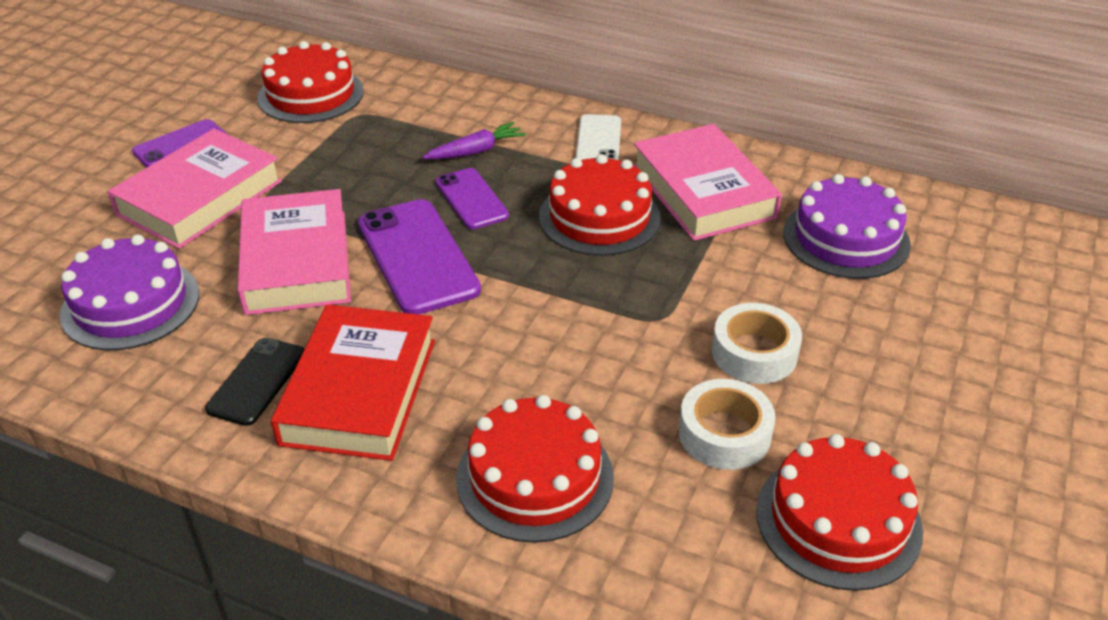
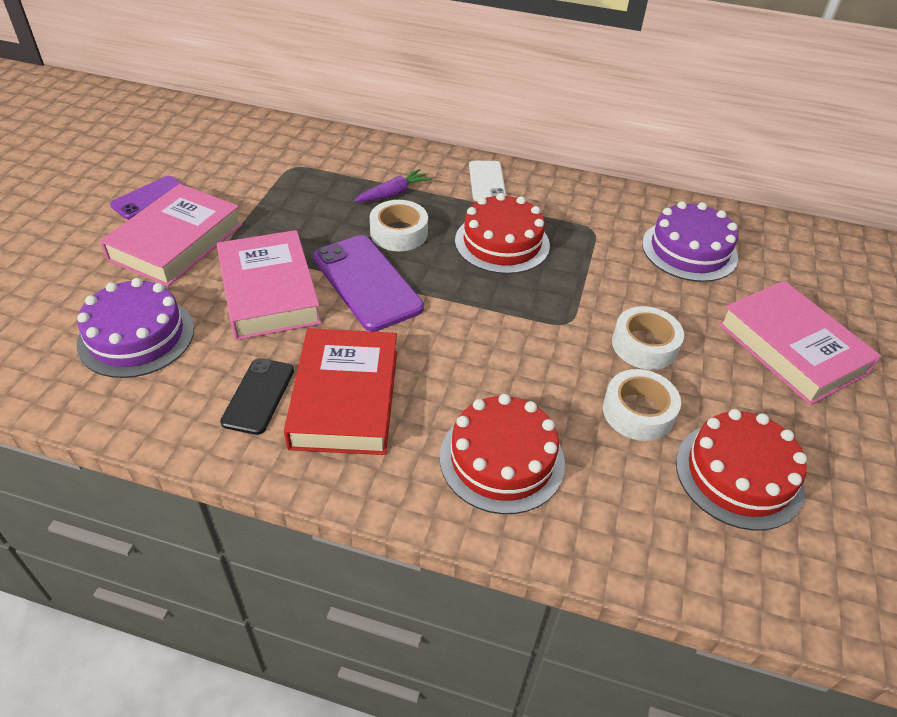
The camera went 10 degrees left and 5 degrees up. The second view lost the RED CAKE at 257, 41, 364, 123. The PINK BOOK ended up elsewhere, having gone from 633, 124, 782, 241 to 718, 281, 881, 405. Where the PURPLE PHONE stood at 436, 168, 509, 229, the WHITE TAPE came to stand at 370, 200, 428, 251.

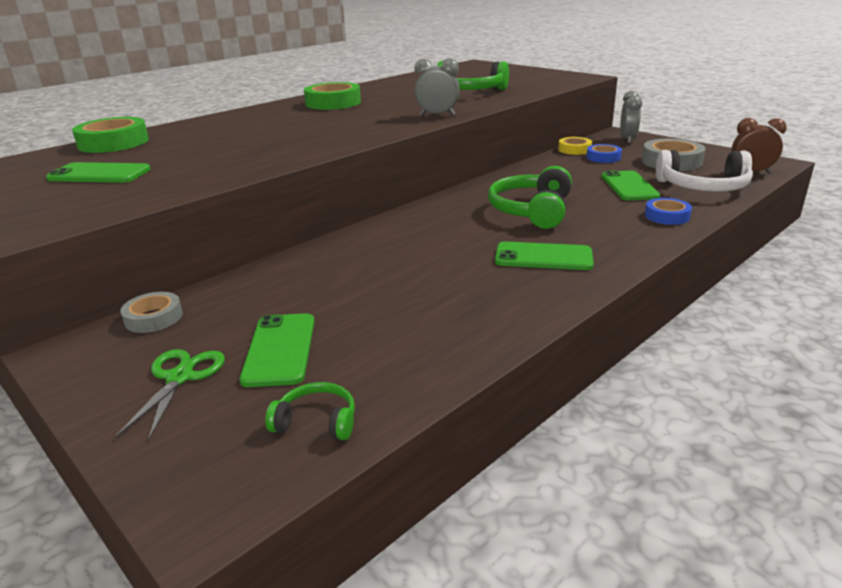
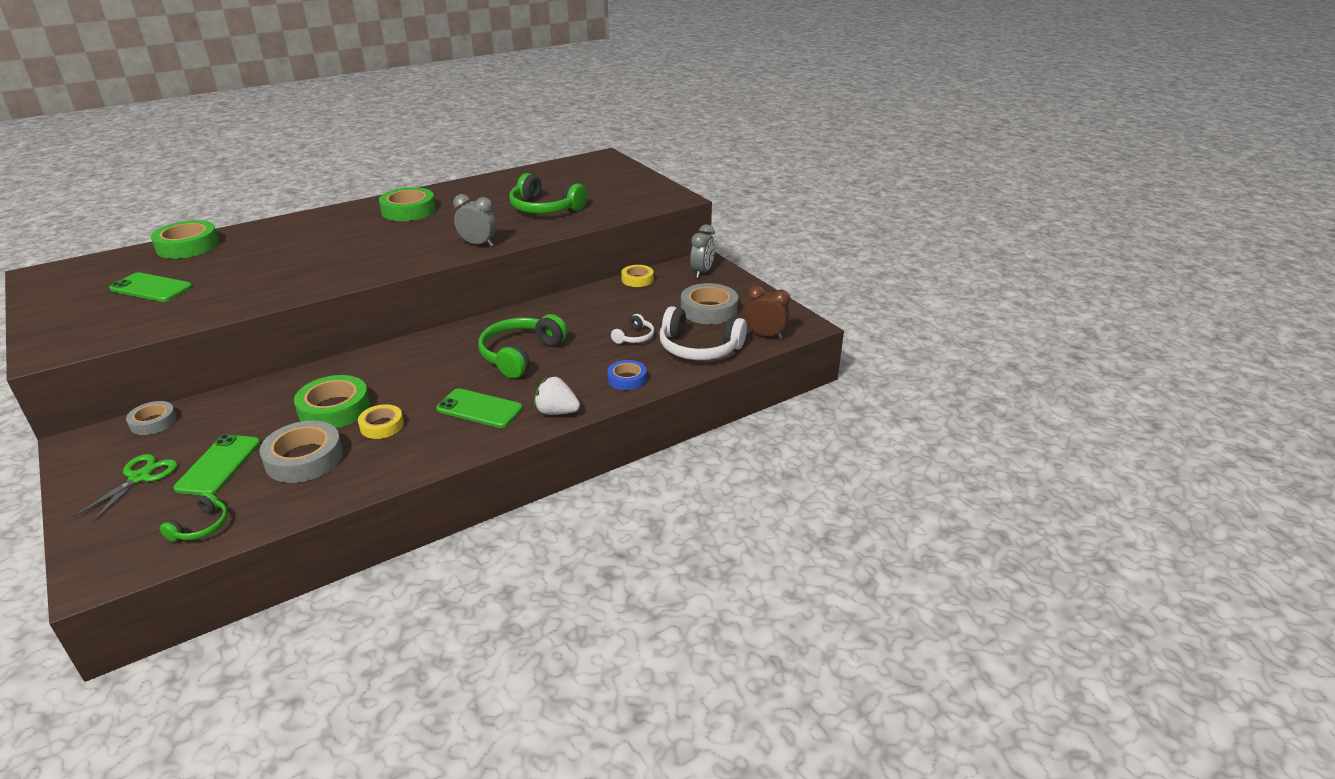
The camera went 10 degrees right and 5 degrees up. The second view lost the BLUE TAPE at 586, 144, 622, 163. The second view gained the GREY TAPE at 260, 421, 343, 483. The second view gained the GREEN TAPE at 294, 375, 370, 428. The second view gained the YELLOW TAPE at 358, 404, 404, 439. The second view gained the WHITE STRAWBERRY at 534, 376, 580, 415. Where the GREEN PHONE stood at 601, 171, 660, 200, the WHITE HEADPHONES came to stand at 611, 314, 654, 344. The GREEN HEADPHONES at 265, 382, 355, 440 ended up facing another way, 90 degrees clockwise from before.

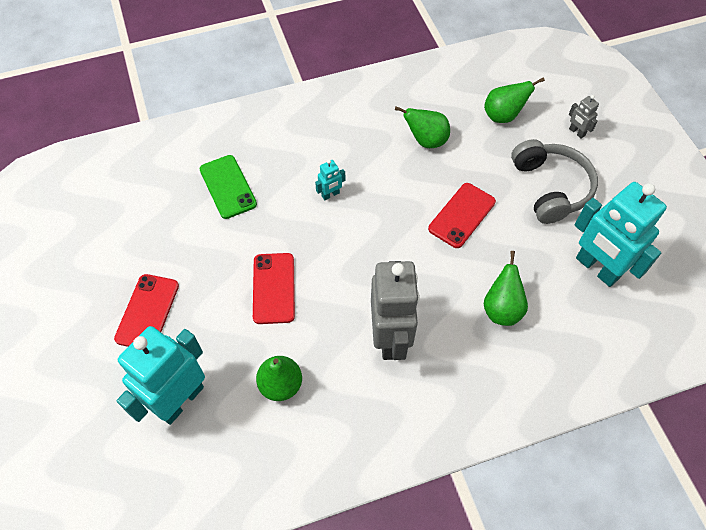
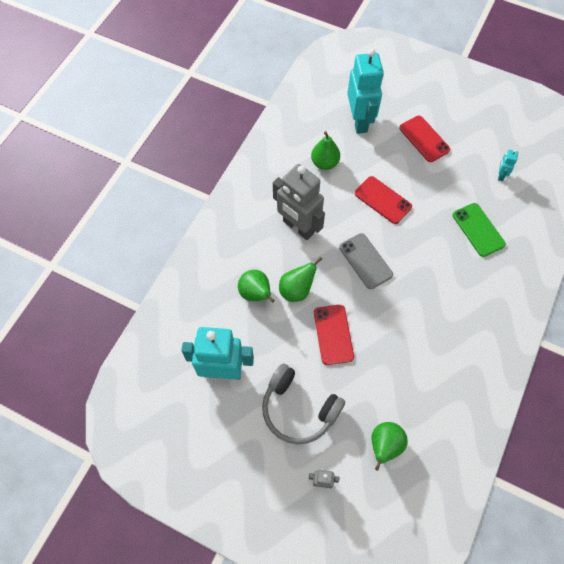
The camera went 135 degrees right and 5 degrees up. The second view gained the GREY PHONE at 339, 233, 393, 289. The TURQUOISE ROBOT ended up elsewhere, having gone from 315, 160, 345, 200 to 498, 150, 518, 181. The GREEN PEAR ended up elsewhere, having gone from 395, 106, 450, 148 to 279, 257, 322, 302. The GREEN PHONE at 200, 155, 257, 219 ended up facing another way, 45 degrees clockwise from before.

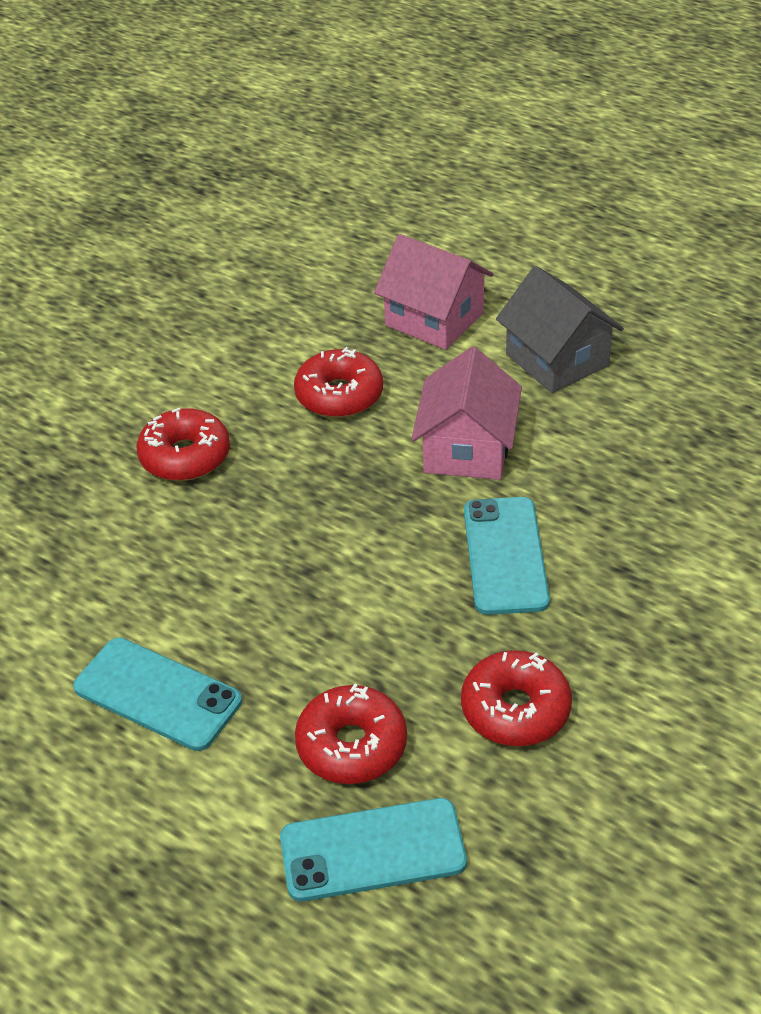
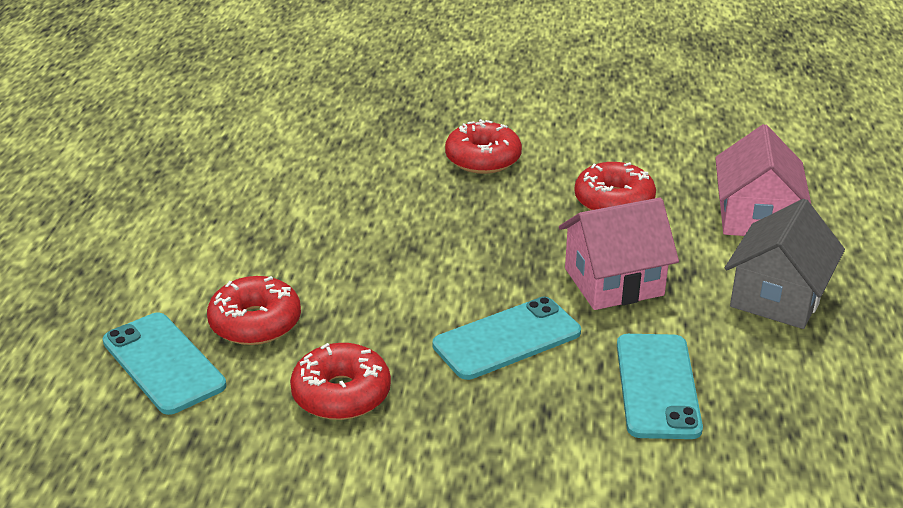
The camera went 60 degrees right and 10 degrees down. The TURQUOISE PHONE ended up elsewhere, having gone from 73, 638, 242, 751 to 617, 334, 703, 439.

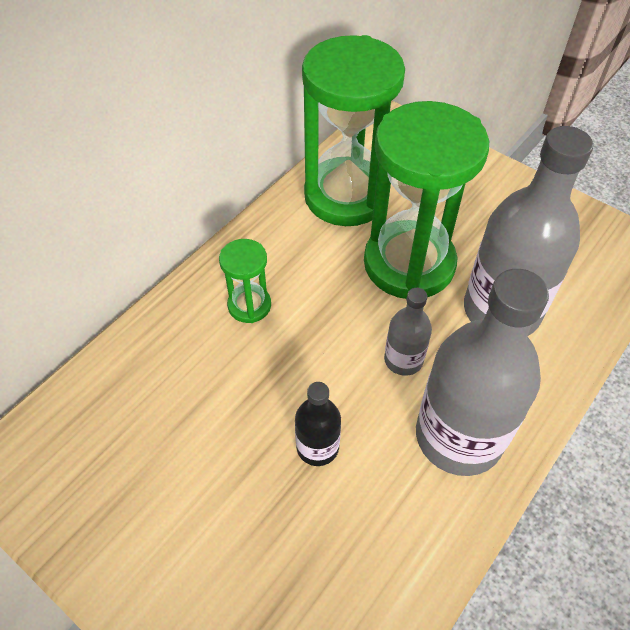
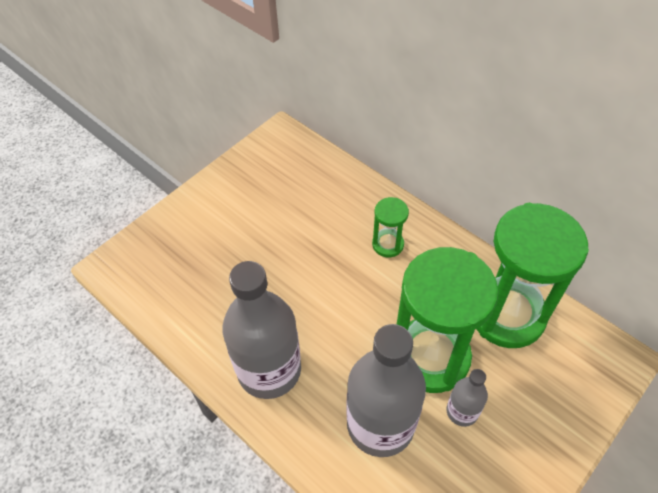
The camera went 95 degrees right and 0 degrees up. The second view lost the BLACK BOTTLE at 295, 382, 341, 466. The GREY BOTTLE ended up elsewhere, having gone from 384, 288, 432, 376 to 446, 369, 488, 427.

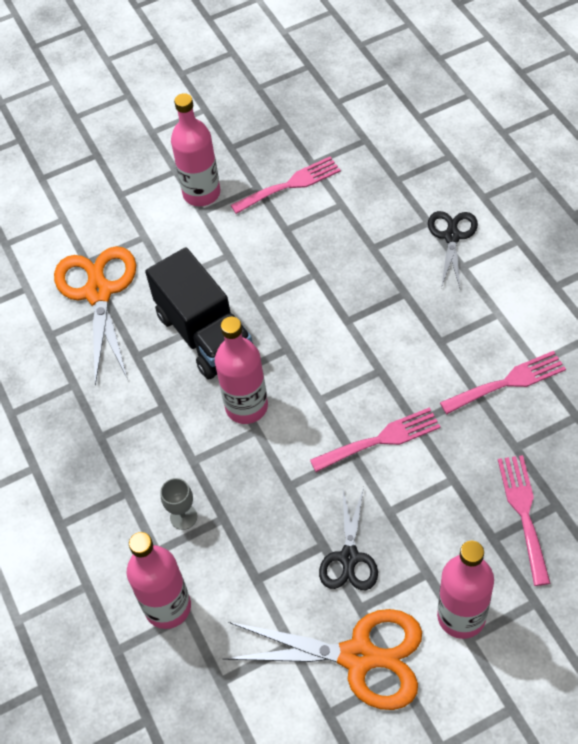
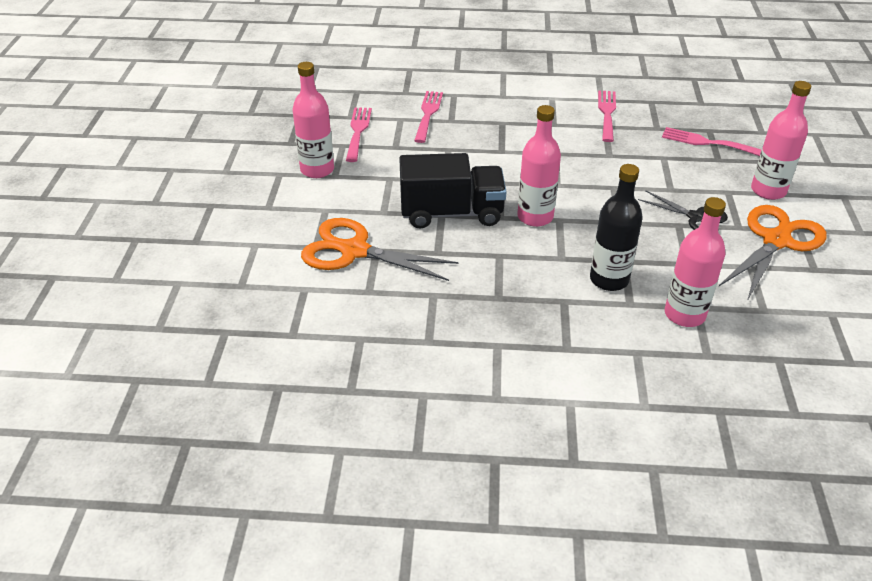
The camera went 65 degrees left and 15 degrees down. The second view lost the BLACK SCISSORS at 428, 211, 478, 288. The PINK FORK ended up elsewhere, having gone from 310, 407, 441, 472 to 414, 91, 443, 143. Where the GREY GOBLET stood at 160, 478, 197, 530, the BLACK BOTTLE came to stand at 590, 164, 643, 291.

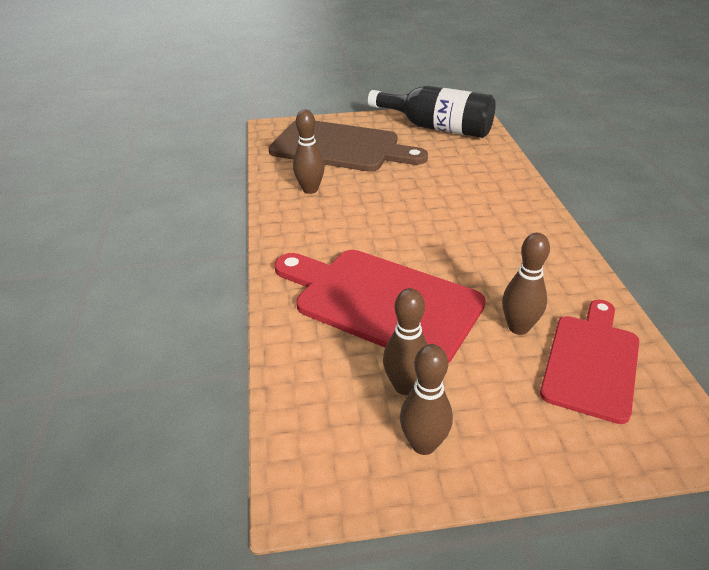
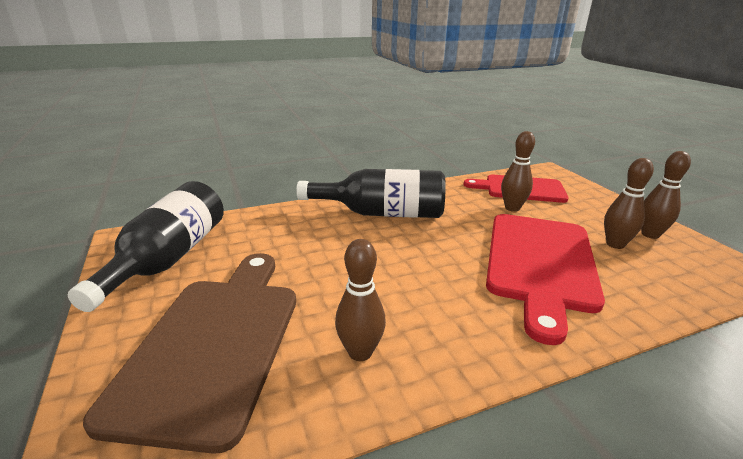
The camera went 105 degrees left and 10 degrees down. The second view gained the BLACK BOTTLE at 296, 169, 446, 218.

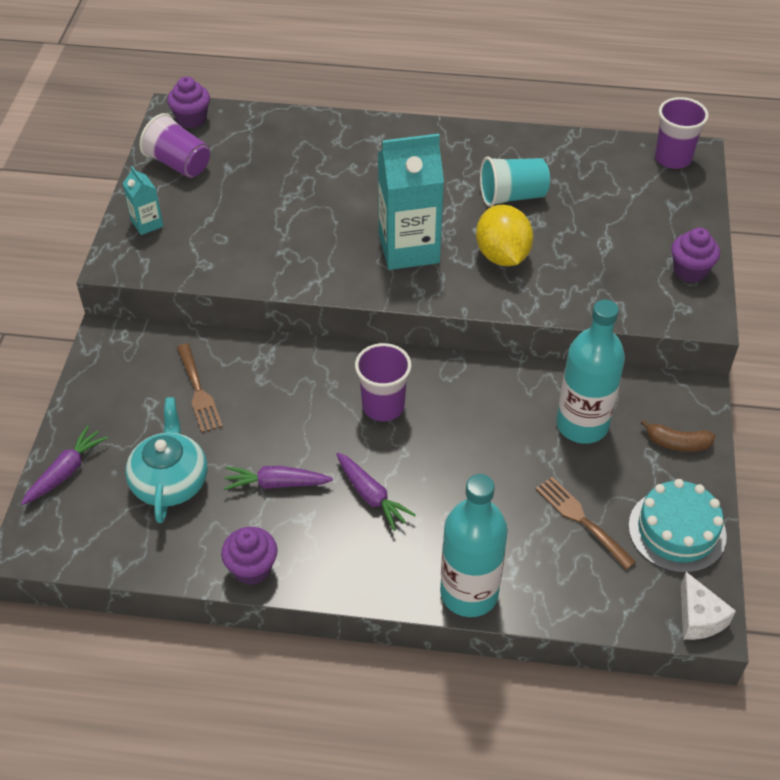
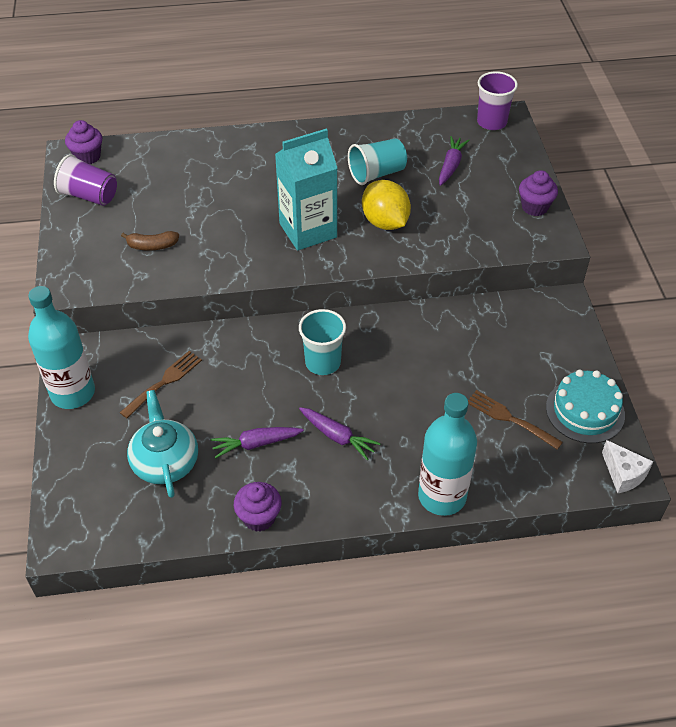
The camera went 15 degrees left and 0 degrees up. The second view lost the TURQUOISE CARTON at 122, 166, 163, 235. The PURPLE CARROT ended up elsewhere, having gone from 21, 425, 108, 505 to 439, 136, 470, 186. The TURQUOISE BOTTLE ended up elsewhere, having gone from 556, 300, 625, 444 to 28, 286, 95, 409. The BROWN BANANA ended up elsewhere, having gone from 641, 419, 715, 452 to 121, 231, 179, 251. What was the PURPLE CUP at 355, 343, 411, 421 turned into the TURQUOISE CUP at 299, 309, 346, 375. The BROWN FORK at 177, 343, 223, 433 ended up facing another way, 105 degrees counterclockwise from before.

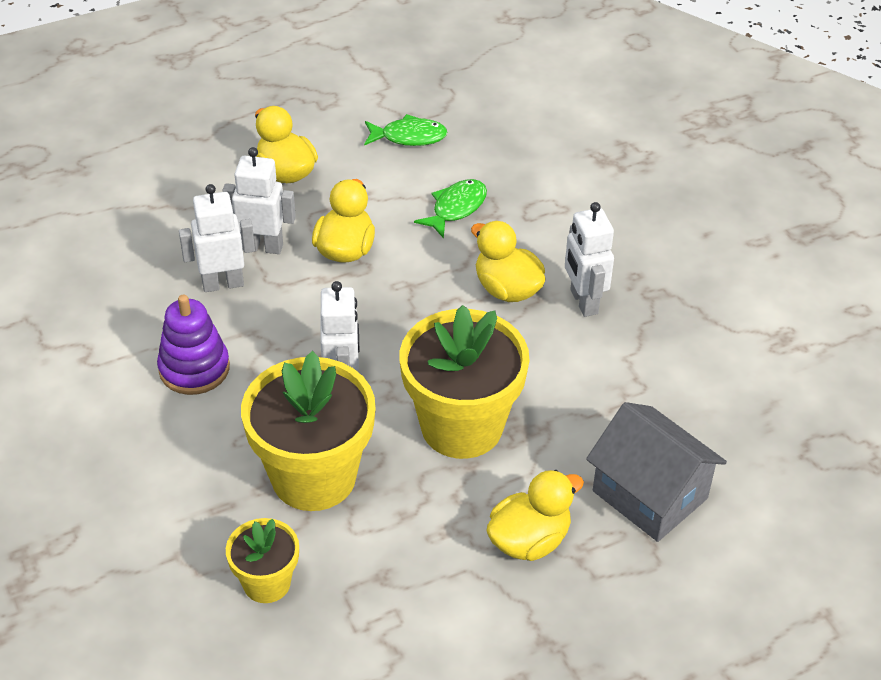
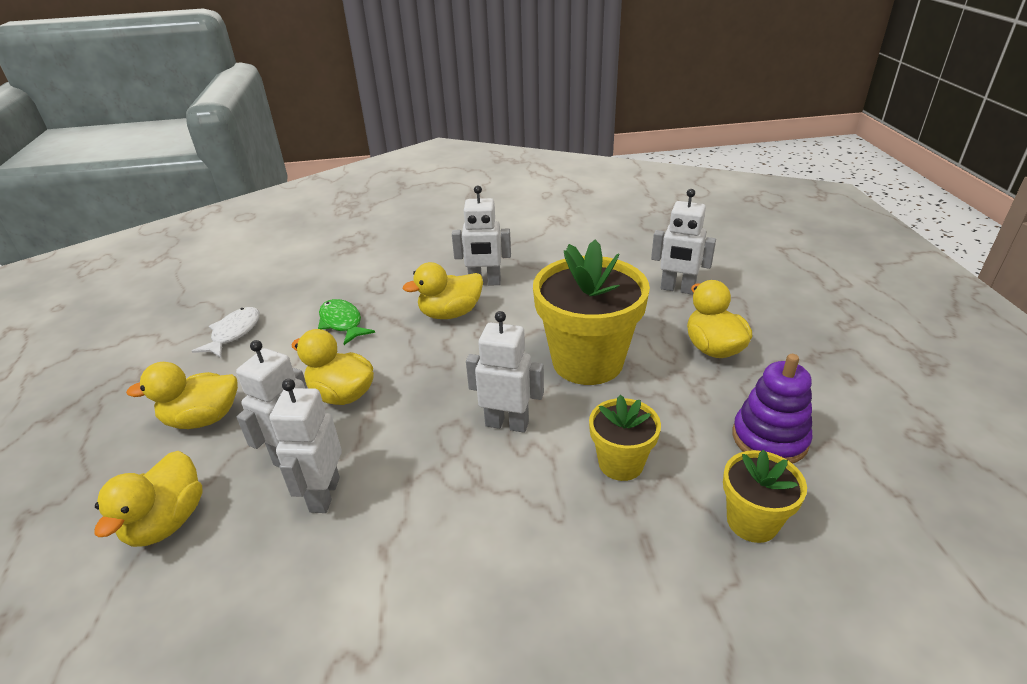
The camera went 70 degrees left and 10 degrees down. The second view gained the YELLOW DUCK at 94, 451, 203, 547. The PURPLE STACKING TOY ended up elsewhere, having gone from 157, 294, 230, 395 to 732, 354, 813, 464. Where the GREY HOUSE stood at 586, 402, 727, 542, the WHITE ROBOT came to stand at 651, 189, 716, 295. What was the GREEN FISH at 364, 114, 447, 146 turned into the WHITE FISH at 192, 307, 260, 358. The size of the YELLOW FLOWER POT at 241, 351, 376, 511 changed by a factor of 0.53.

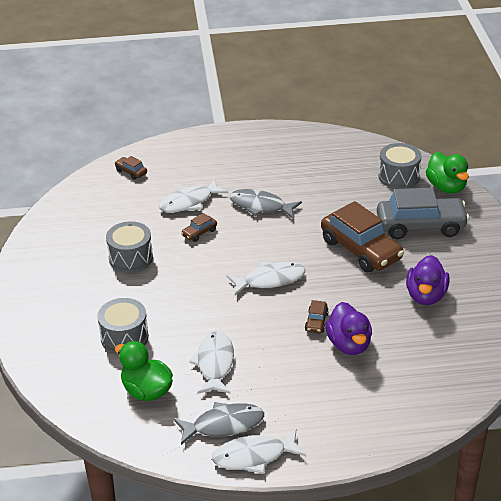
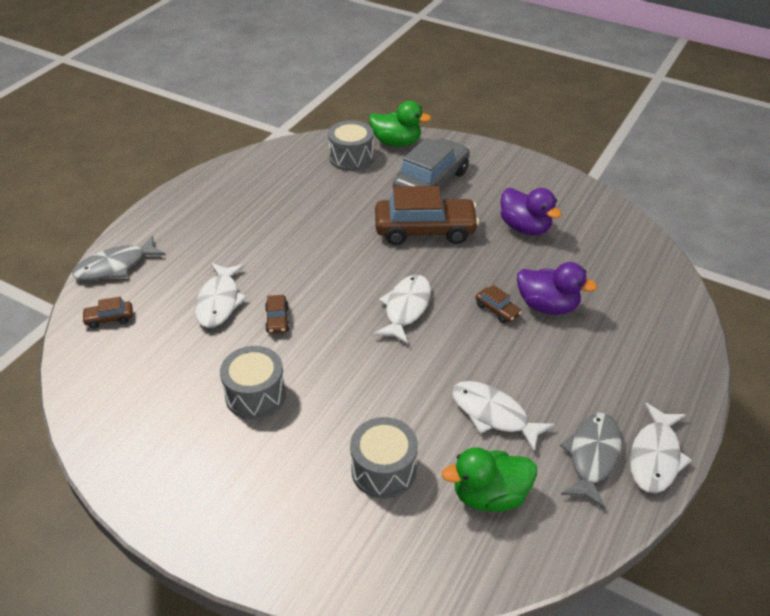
The camera went 55 degrees left and 5 degrees up. The GREY FISH ended up elsewhere, having gone from 229, 189, 302, 219 to 73, 236, 166, 281.

